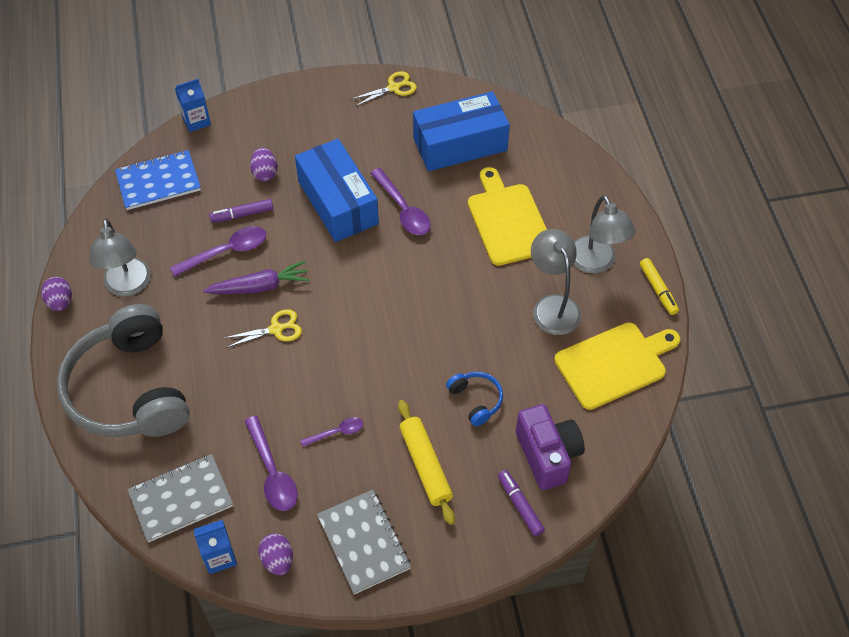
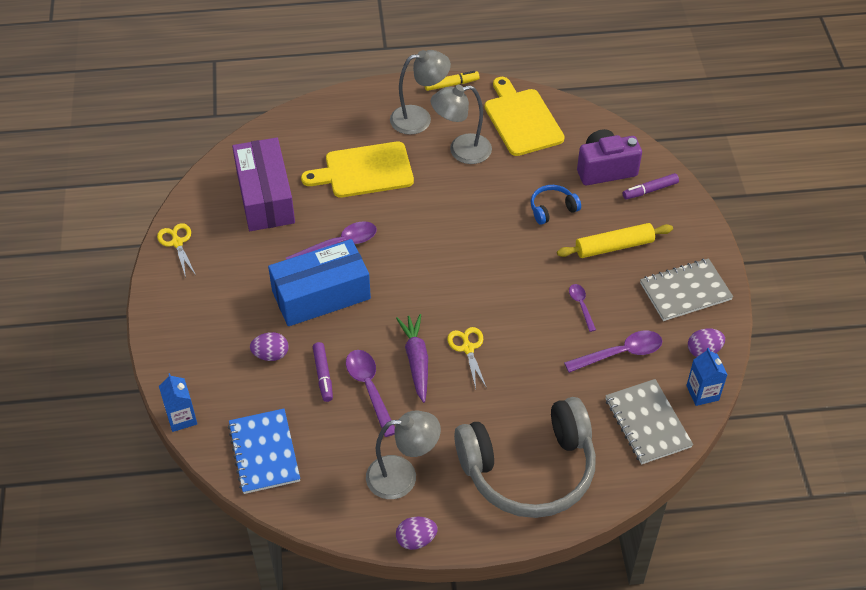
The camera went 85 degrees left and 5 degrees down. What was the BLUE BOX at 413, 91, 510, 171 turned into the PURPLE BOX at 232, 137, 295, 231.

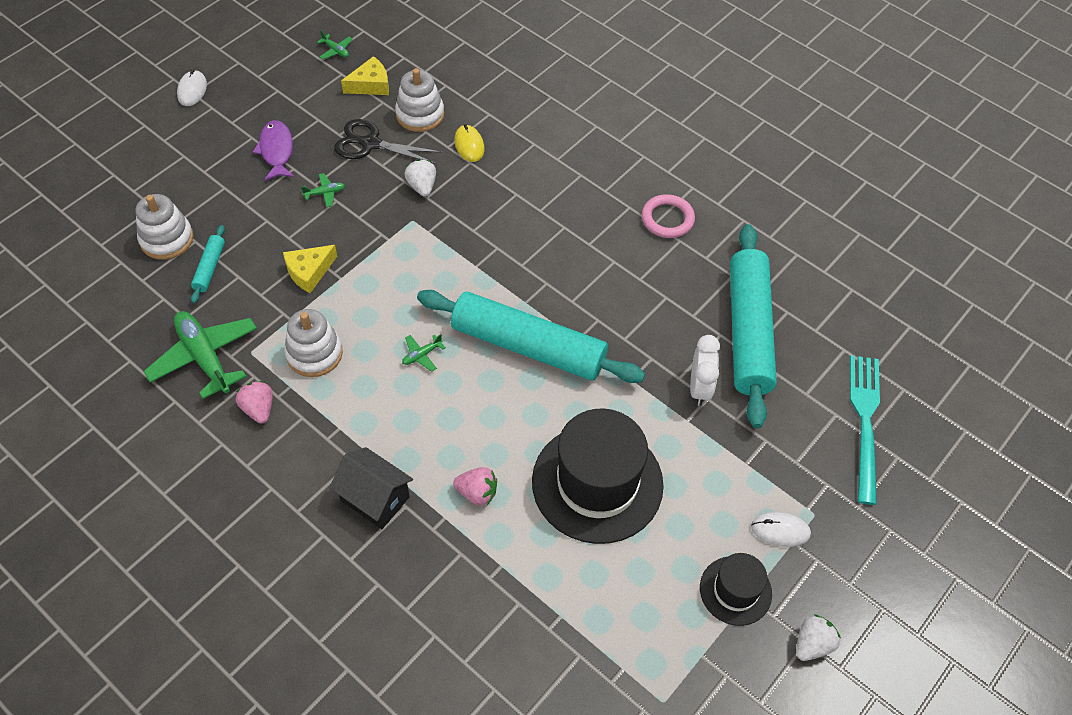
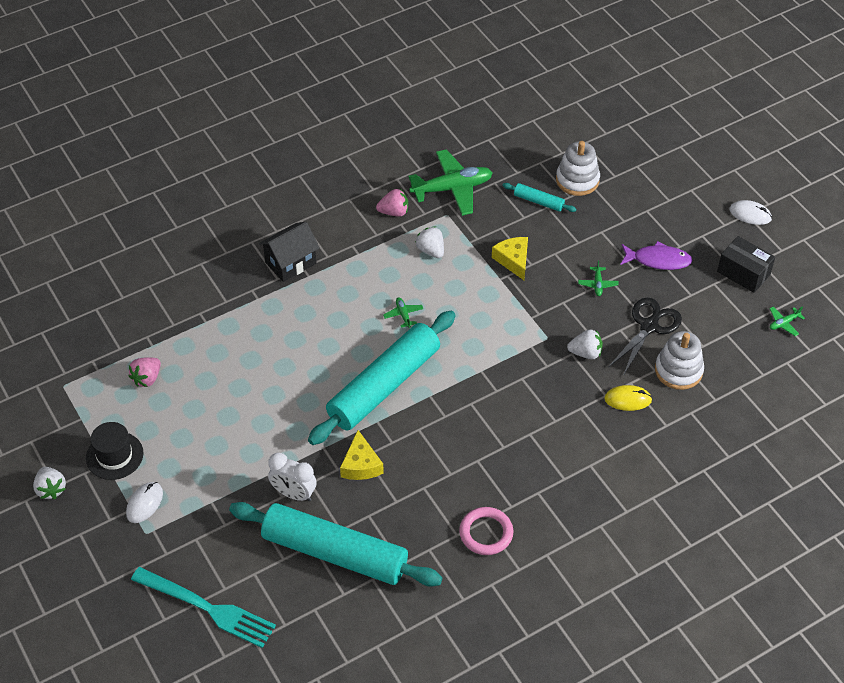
The camera went 110 degrees right and 5 degrees down. The second view lost the BLACK HAT at 532, 409, 664, 544. The second view gained the BLACK BOX at 717, 236, 775, 293. The YELLOW CHEESE ended up elsewhere, having gone from 341, 56, 389, 95 to 340, 430, 384, 480. The PINK STRAWBERRY ended up elsewhere, having gone from 453, 467, 497, 505 to 129, 357, 161, 387. Where the WHITE STACKING TOY stood at 284, 309, 343, 377, the WHITE STRAWBERRY came to stand at 416, 226, 444, 258.

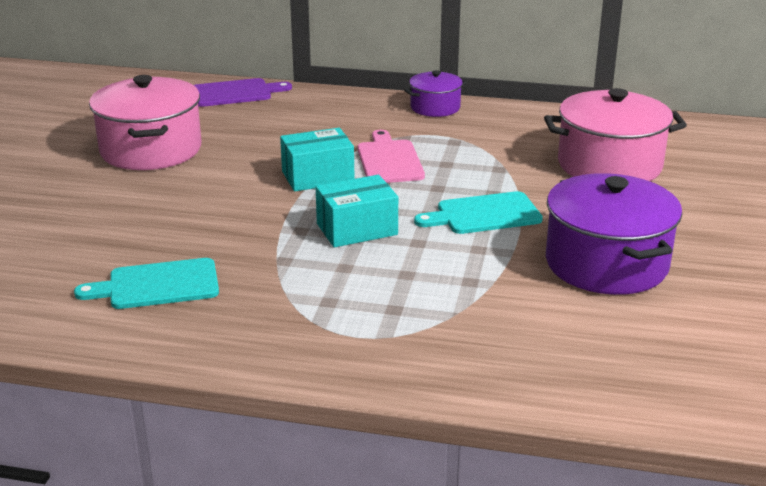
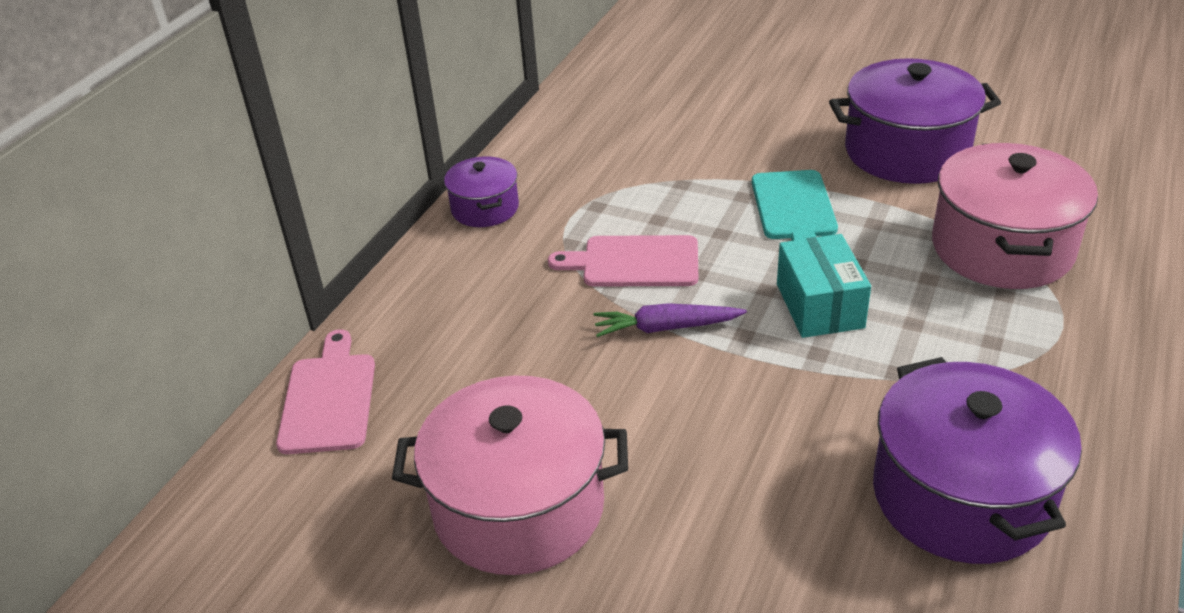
The camera went 75 degrees left and 10 degrees up. The PINK POT ended up elsewhere, having gone from 544, 88, 687, 181 to 932, 143, 1098, 289. Where the TURQUOISE CUTTING BOARD stood at 74, 258, 219, 309, the PURPLE POT came to stand at 873, 357, 1082, 564. Where the TURQUOISE BOX stood at 280, 128, 354, 191, the PURPLE CARROT came to stand at 594, 303, 747, 337. What was the PURPLE CUTTING BOARD at 194, 78, 292, 107 turned into the PINK CUTTING BOARD at 276, 329, 375, 454.

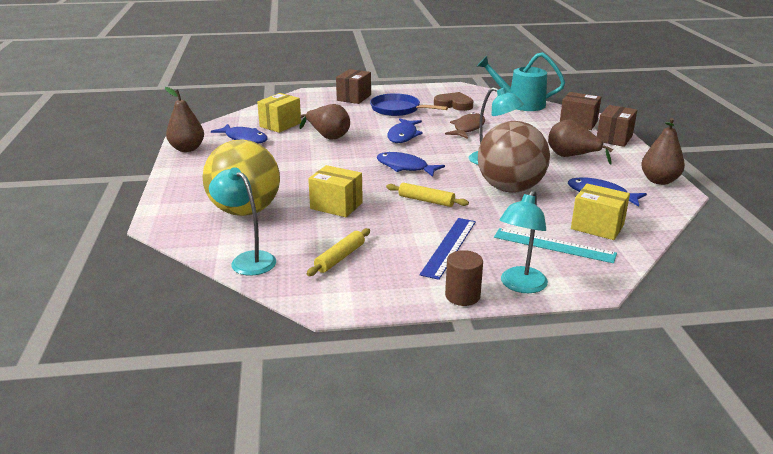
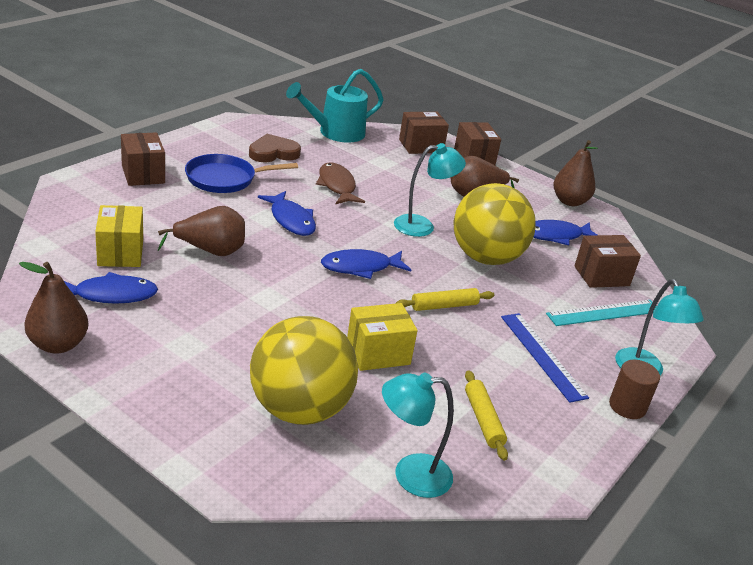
The camera went 50 degrees left and 5 degrees up. What was the BROWN BALL at 478, 121, 550, 192 turned into the YELLOW BALL at 453, 183, 536, 265. What was the YELLOW BOX at 571, 184, 630, 240 turned into the BROWN BOX at 574, 235, 641, 288.

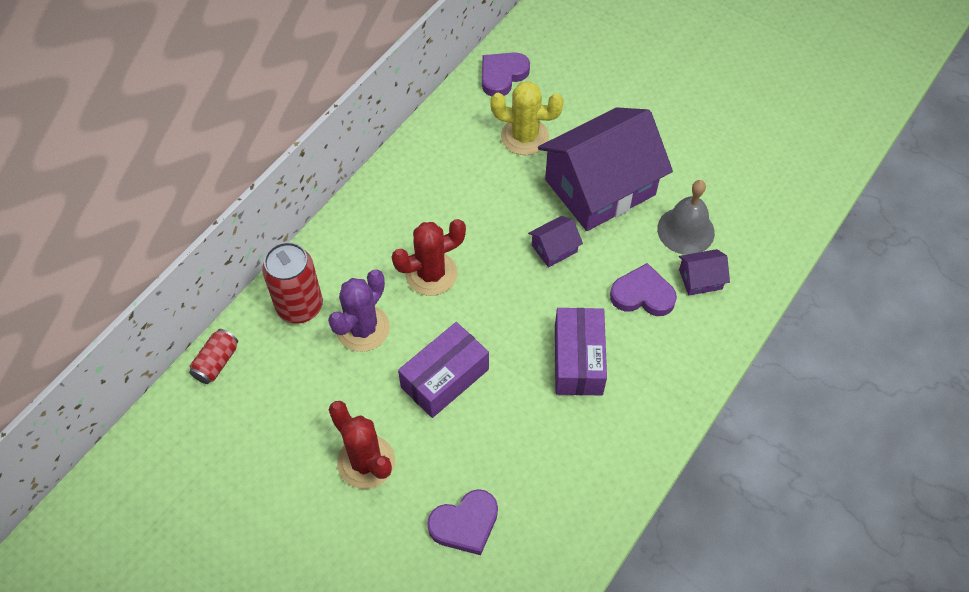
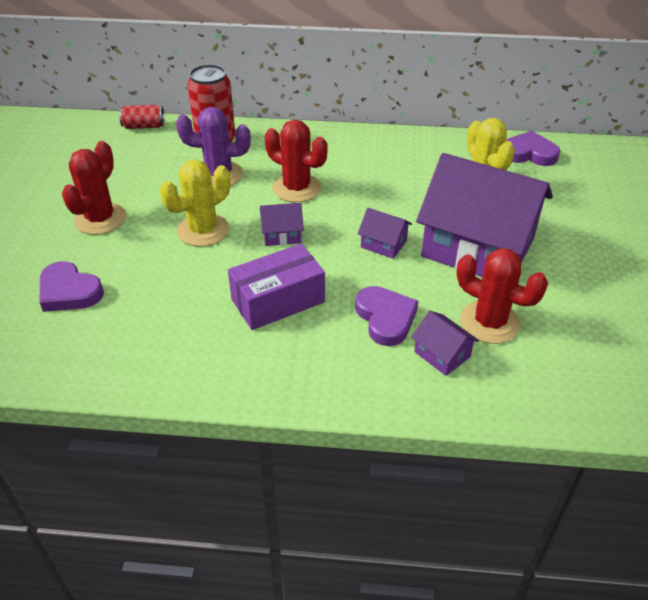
The camera went 60 degrees right and 15 degrees down. The second view gained the PURPLE HOUSE at 260, 203, 304, 246. Where the PURPLE BOX stood at 398, 322, 489, 418, the YELLOW CACTUS came to stand at 160, 160, 230, 247. Where the GREY BELL stood at 657, 180, 715, 255, the RED CACTUS came to stand at 457, 248, 548, 344.

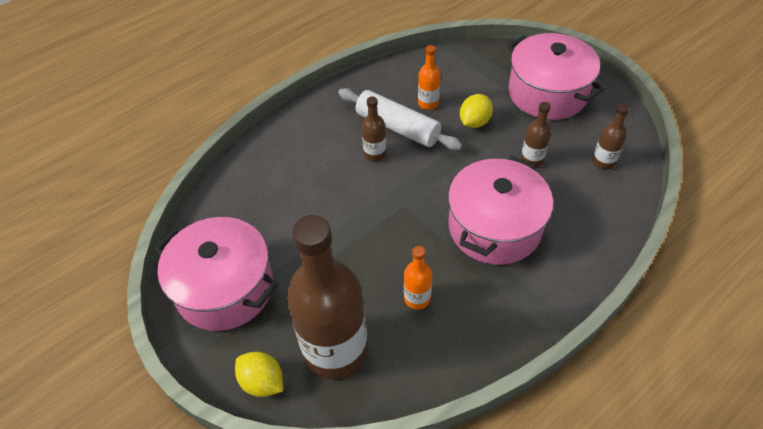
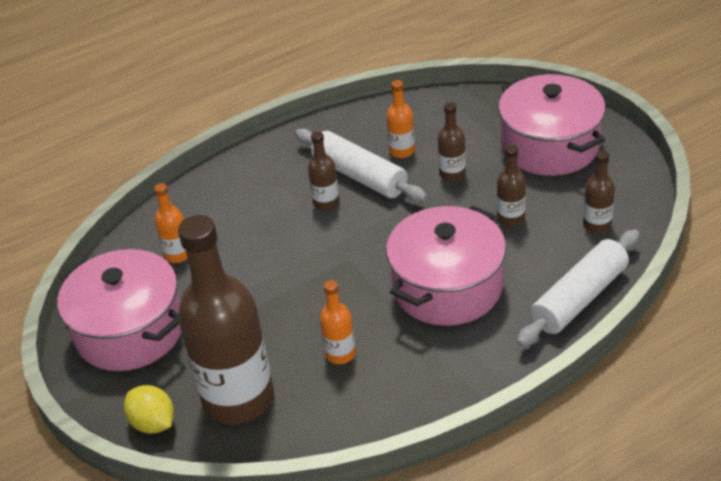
The camera went 10 degrees right and 10 degrees down. The second view gained the ORANGE BOTTLE at 154, 183, 188, 263. The second view gained the WHITE ROLLING PIN at 517, 229, 640, 347. Where the YELLOW LEMON stood at 460, 94, 493, 128, the BROWN BOTTLE came to stand at 438, 102, 466, 182.

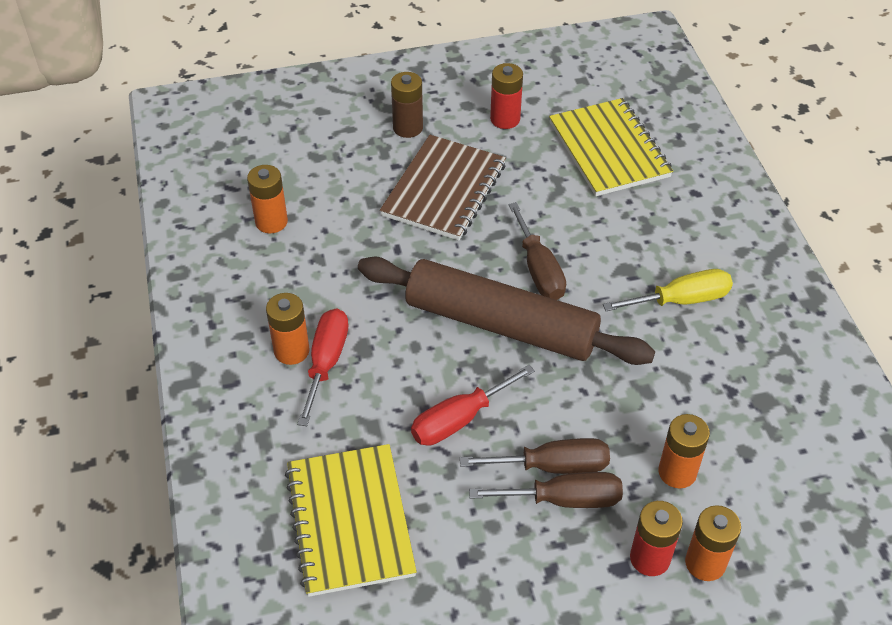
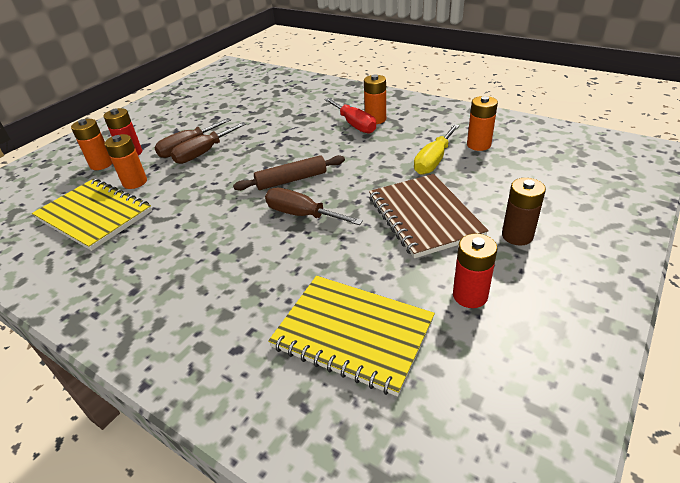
The camera went 140 degrees right and 10 degrees down. The second view lost the RED SCREWDRIVER at 411, 365, 535, 446. The YELLOW NOTEBOOK ended up elsewhere, having gone from 285, 444, 417, 597 to 32, 179, 152, 251. The YELLOW SCREWDRIVER ended up elsewhere, having gone from 603, 269, 733, 311 to 414, 124, 460, 175. The size of the BROWN ROLLING PIN at 358, 257, 655, 365 changed by a factor of 0.52.

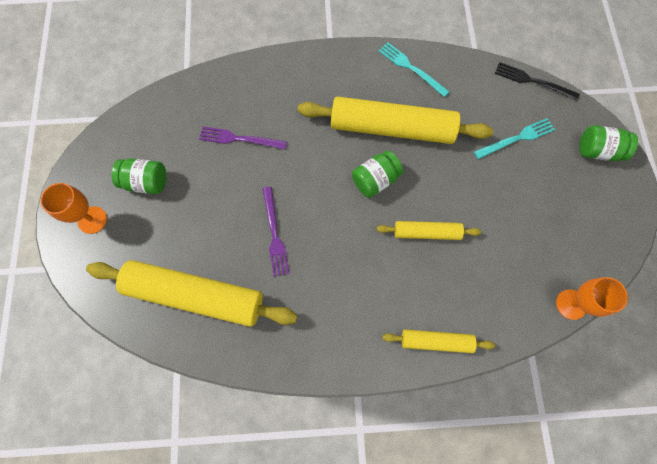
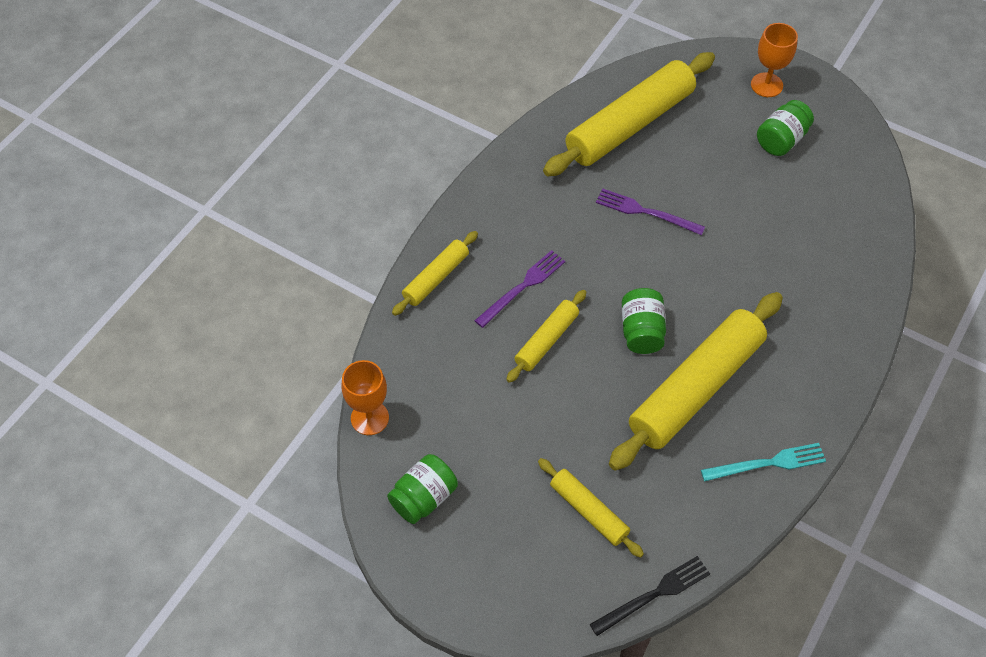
The camera went 125 degrees right and 15 degrees down. The PURPLE FORK ended up elsewhere, having gone from 199, 126, 287, 149 to 474, 250, 565, 328. The GREEN JAR ended up elsewhere, having gone from 579, 125, 638, 161 to 387, 454, 458, 524. Where the TURQUOISE FORK stood at 474, 118, 555, 159, the YELLOW ROLLING PIN came to stand at 538, 458, 644, 558.

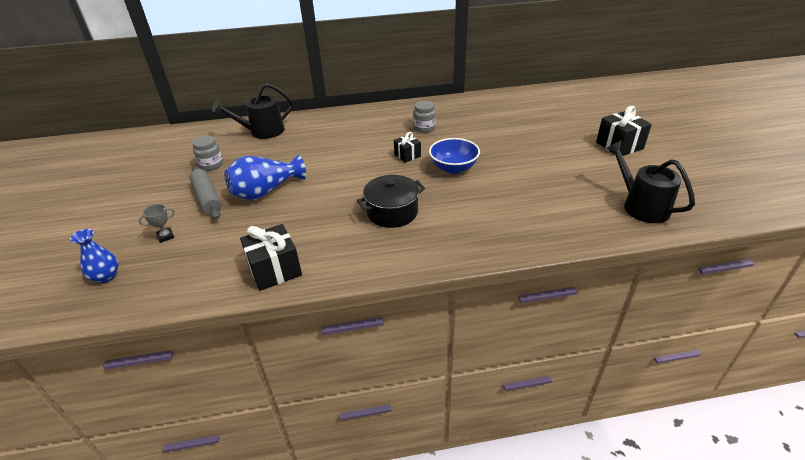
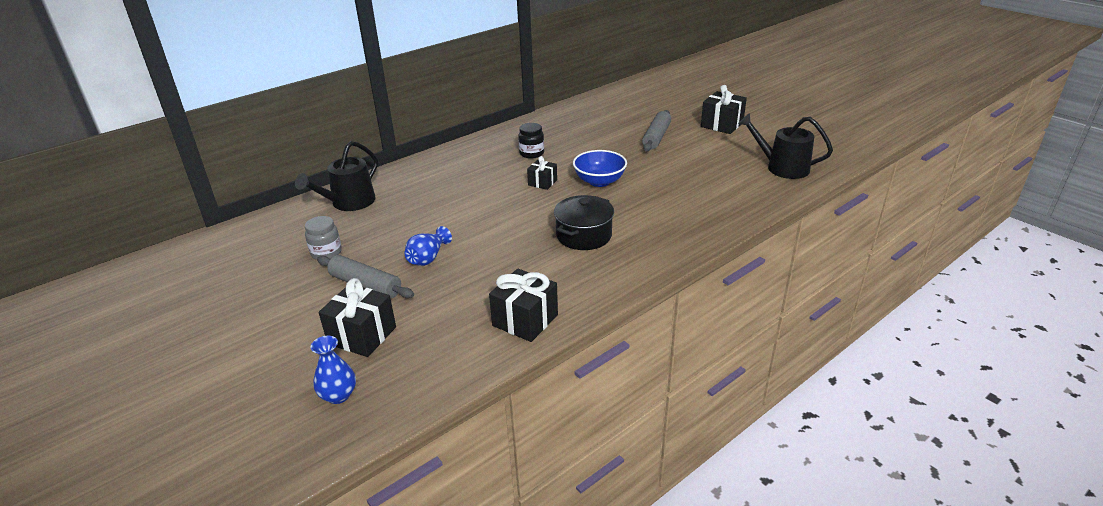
The camera went 30 degrees left and 5 degrees down. The second view gained the GREY ROLLING PIN at 642, 110, 671, 151. Where the GREY TROPHY stood at 138, 204, 175, 243, the BLACK GIFT came to stand at 319, 278, 396, 357. What was the GREY JAR at 413, 100, 436, 133 turned into the BLACK JAR at 518, 123, 544, 159. The size of the BLUE VASE at 224, 155, 306, 200 changed by a factor of 0.62.

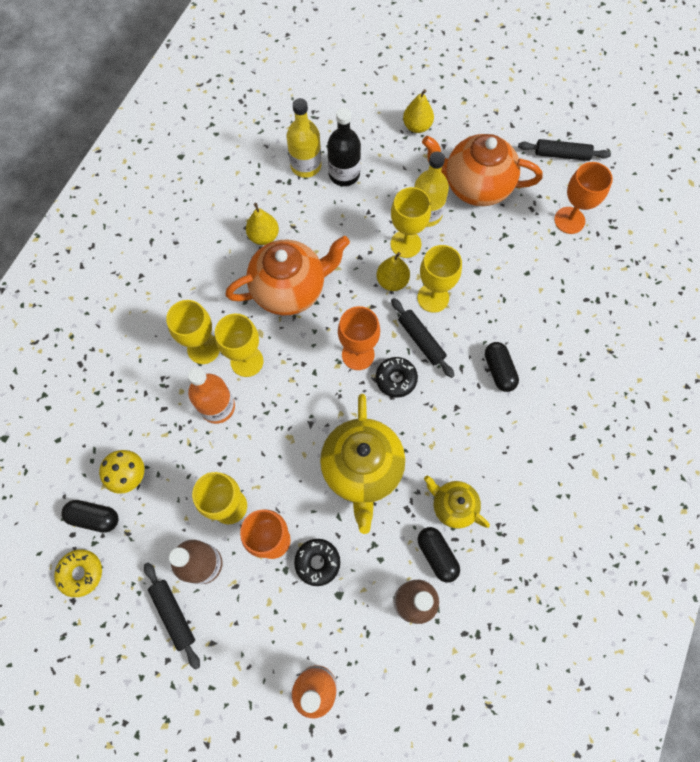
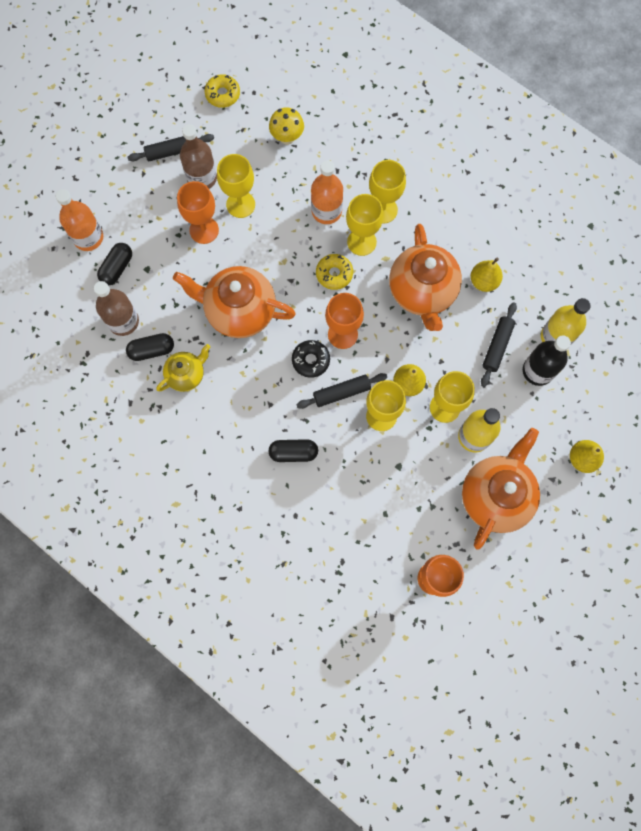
The camera went 105 degrees right and 5 degrees up. The second view lost the BLACK DONUT at 294, 539, 340, 586. The second view gained the YELLOW DONUT at 316, 254, 353, 290. The BLACK CAPSULE ended up elsewhere, having gone from 61, 500, 118, 533 to 97, 243, 132, 285. The BLACK ROLLING PIN ended up elsewhere, having gone from 518, 139, 611, 161 to 481, 302, 517, 387. What was the YELLOW TEAPOT at 320, 394, 405, 534 turned into the ORANGE TEAPOT at 173, 266, 296, 338.

